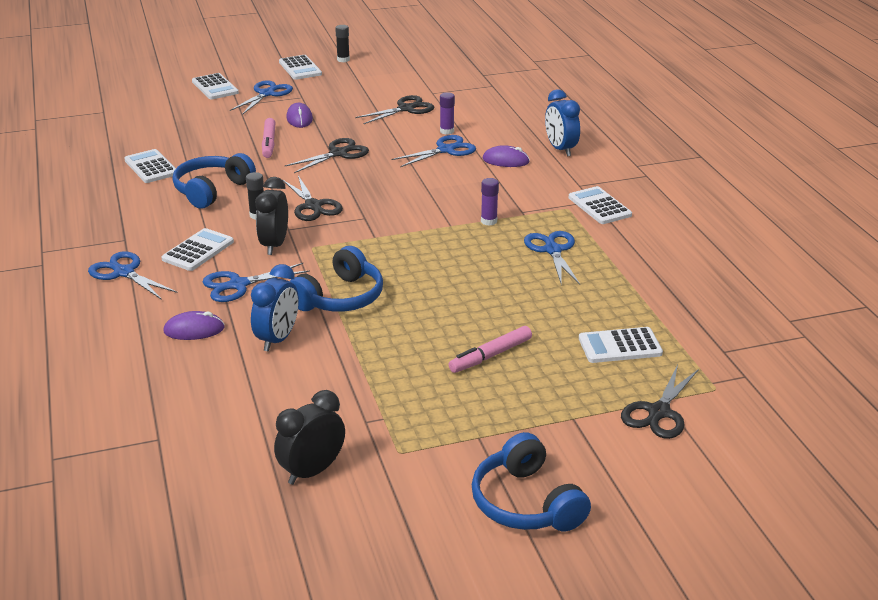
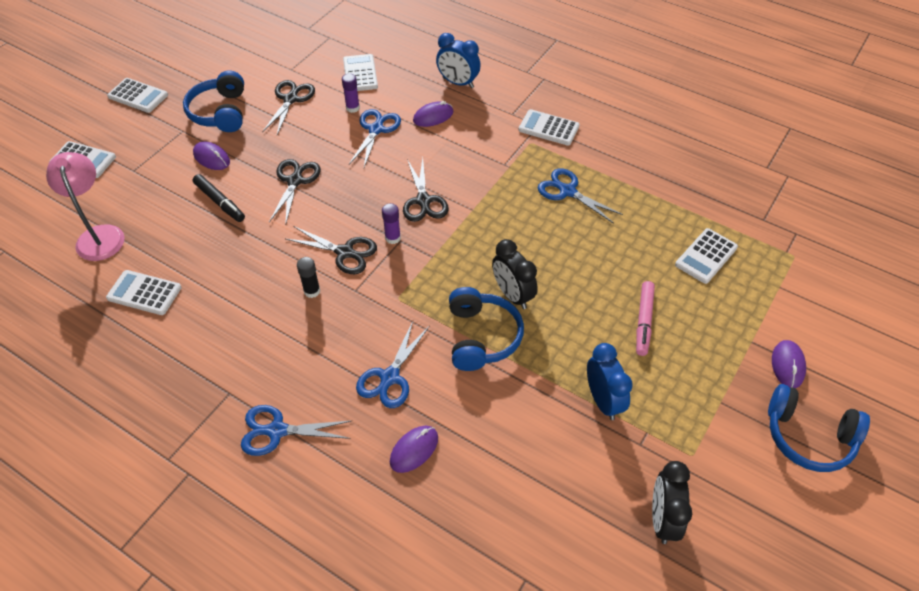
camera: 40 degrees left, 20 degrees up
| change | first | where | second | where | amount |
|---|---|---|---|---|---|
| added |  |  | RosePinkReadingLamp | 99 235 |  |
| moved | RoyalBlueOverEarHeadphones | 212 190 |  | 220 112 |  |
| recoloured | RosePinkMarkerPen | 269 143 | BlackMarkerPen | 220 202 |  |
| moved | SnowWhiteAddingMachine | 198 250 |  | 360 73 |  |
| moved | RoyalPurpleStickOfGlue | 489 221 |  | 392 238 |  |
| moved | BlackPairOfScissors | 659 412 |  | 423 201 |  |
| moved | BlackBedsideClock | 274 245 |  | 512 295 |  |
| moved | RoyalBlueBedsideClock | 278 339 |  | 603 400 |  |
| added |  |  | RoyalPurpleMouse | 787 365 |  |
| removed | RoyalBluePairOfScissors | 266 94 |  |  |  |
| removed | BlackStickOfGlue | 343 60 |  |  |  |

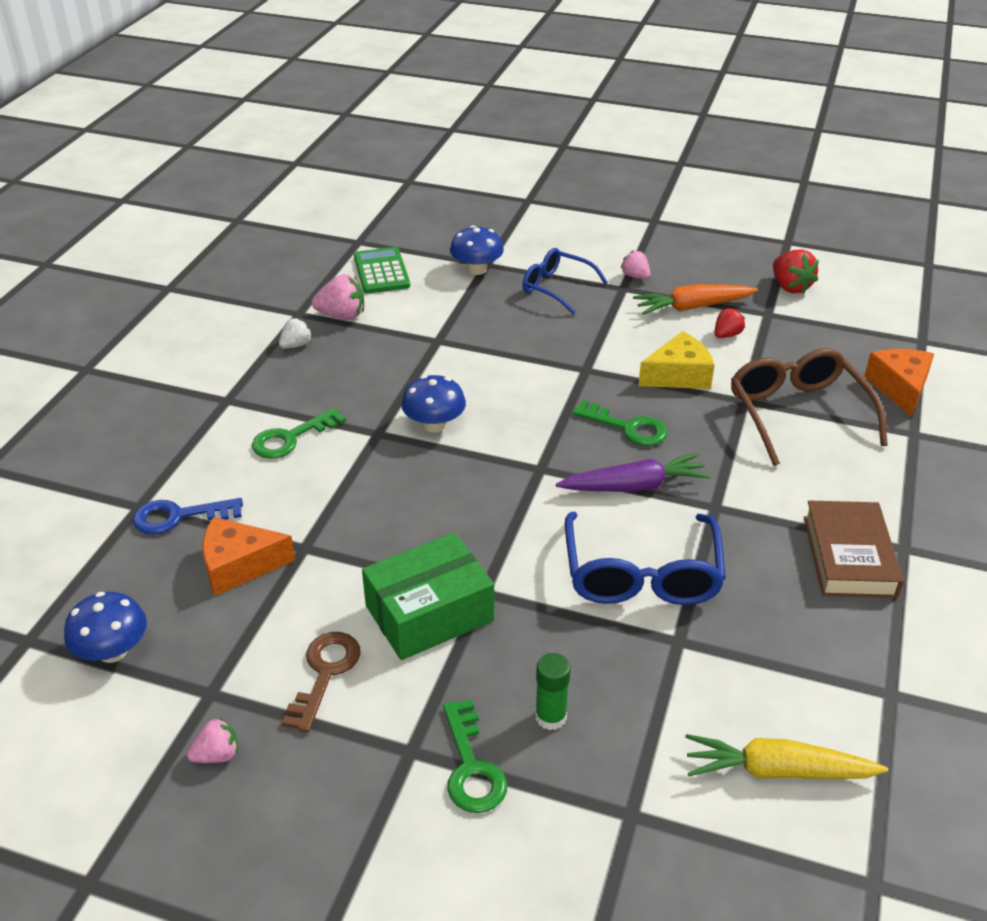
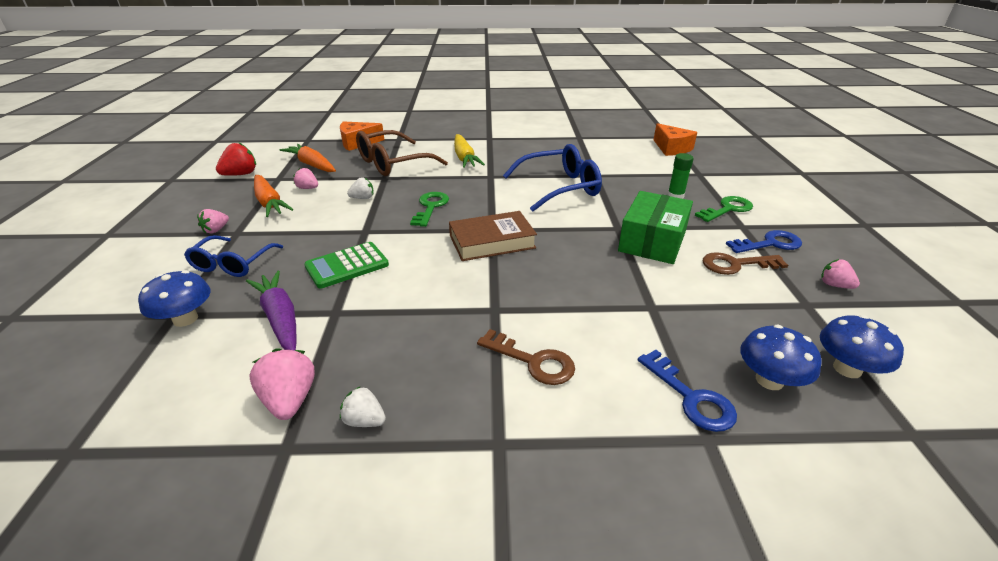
camera: 110 degrees left, 5 degrees down
| change | first | where | second | where | amount |
|---|---|---|---|---|---|
| moved | RoyalPurpleRootVegetable | 634 486 |  | 280 318 |  |
| added |  |  | BrightOrangeRootVegetable | 312 165 |  |
| recoloured | RedStrawberry | 727 335 | RosePinkStrawberry | 308 188 |  |
| moved | EmeraldAddingMachine | 381 272 |  | 347 266 |  |
| replaced | BrightYellowPieceOfCheese | 678 375 | SnowWhiteStrawberry | 363 198 |  |
| moved | RussetBook | 849 556 |  | 492 242 |  |
| moved | BrightYellowRootVegetable | 777 771 |  | 464 158 |  |
| recoloured | EmeraldDoorKey | 291 438 | RussetDoorKey | 533 361 |  |
| turned | EmeraldBox | 429 613 |  | 652 241 | 75 degrees clockwise |
| moved | BrightOrangePieceOfCheese | 239 565 |  | 671 148 |  |
| added |  |  | RoyalBlueDoorKey | 769 244 |  |
| moved | RoyalBlueMushroom | 434 425 |  | 769 380 |  |

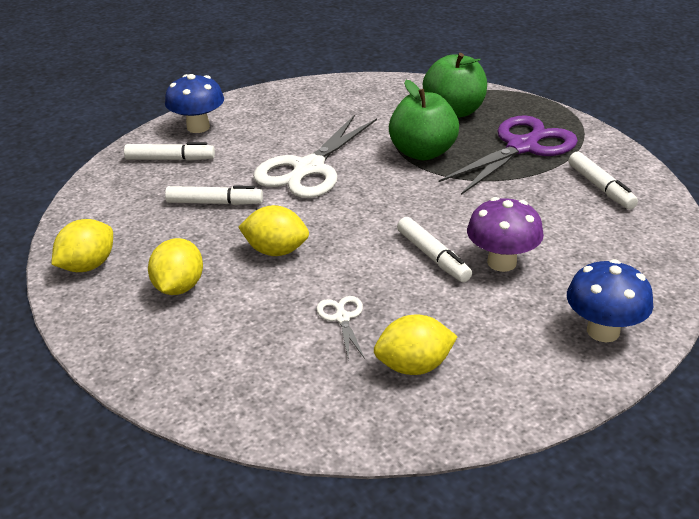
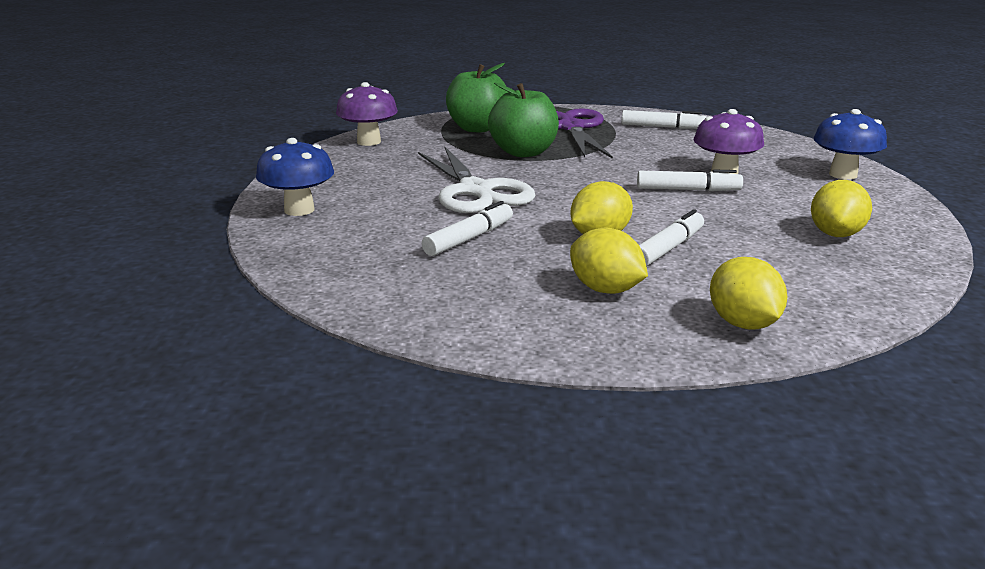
camera: 55 degrees left, 10 degrees down
| change | first | where | second | where | amount |
|---|---|---|---|---|---|
| added |  |  | RoyalPurpleMushroom | 369 142 |  |
| moved | SnowWhiteMarkerPen | 170 159 |  | 667 249 |  |
| moved | BrightYellowCitrusFruit | 88 266 |  | 743 323 |  |
| removed | SnowWhitePairOfScissors | 342 317 |  |  |  |

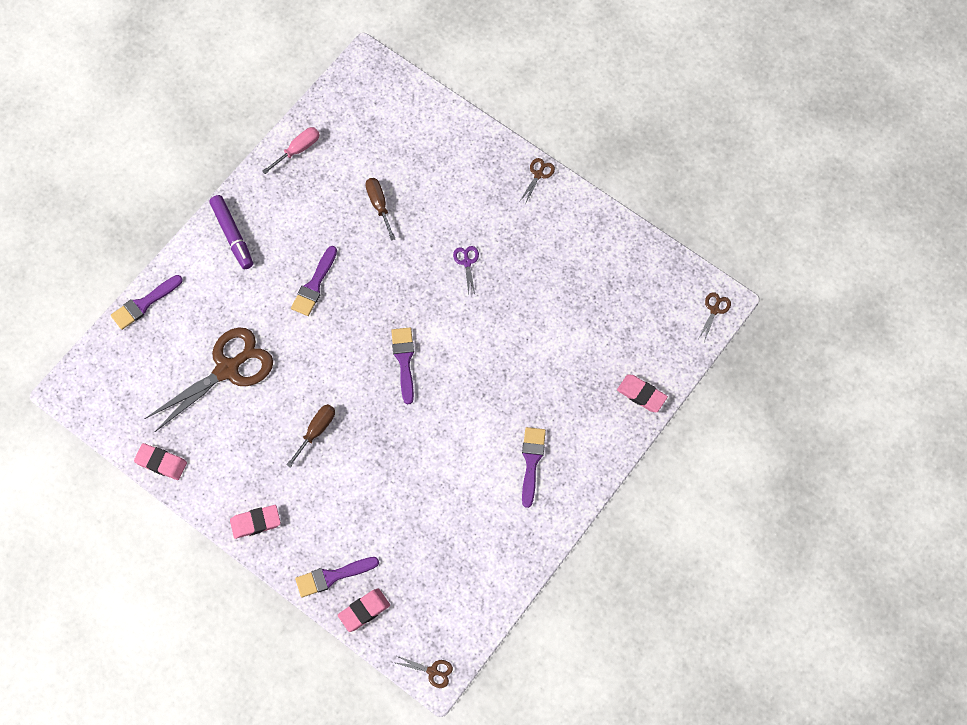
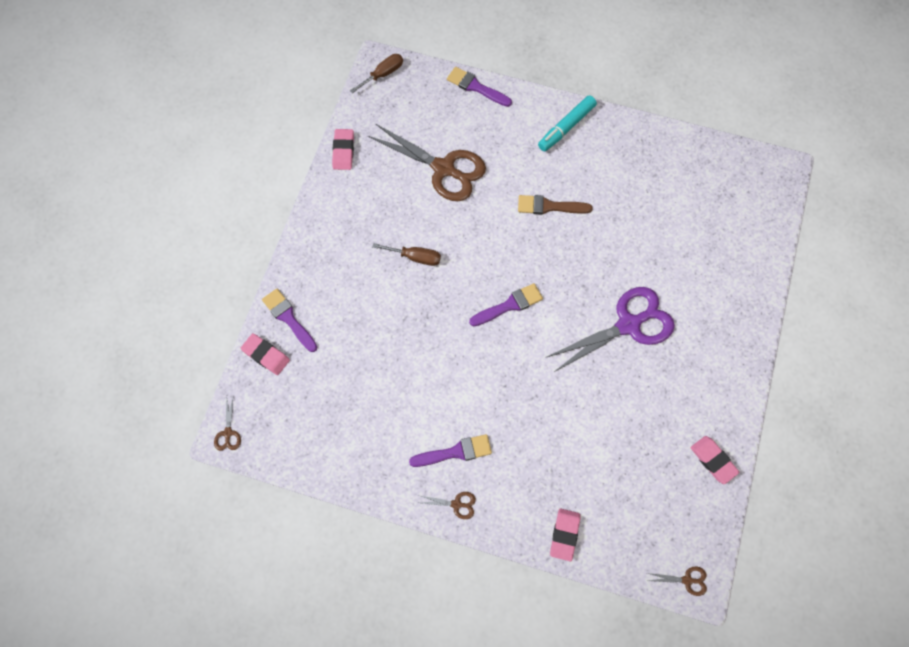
camera: 70 degrees right, 0 degrees up
| change | first | where | second | where | amount |
|---|---|---|---|---|---|
| moved | RussetFlatScrewdriver | 379 205 |  | 383 74 |  |
| moved | RussetPairOfScissors | 538 174 |  | 457 504 |  |
| recoloured | RoyalPurplePaintBrush | 314 284 | RussetPaintBrush | 549 206 |  |
| recoloured | RoyalPurpleMarkerPen | 232 235 | TurquoiseMarkerPen | 566 127 |  |
| resized | RoyalPurplePairOfScissors | 467 262 |  | 629 324 | x2.45 |
| moved | RosePinkEraser | 255 522 |  | 713 460 |  |
| removed | RosePinkFlatScrewdriver | 298 149 |  |  |  |

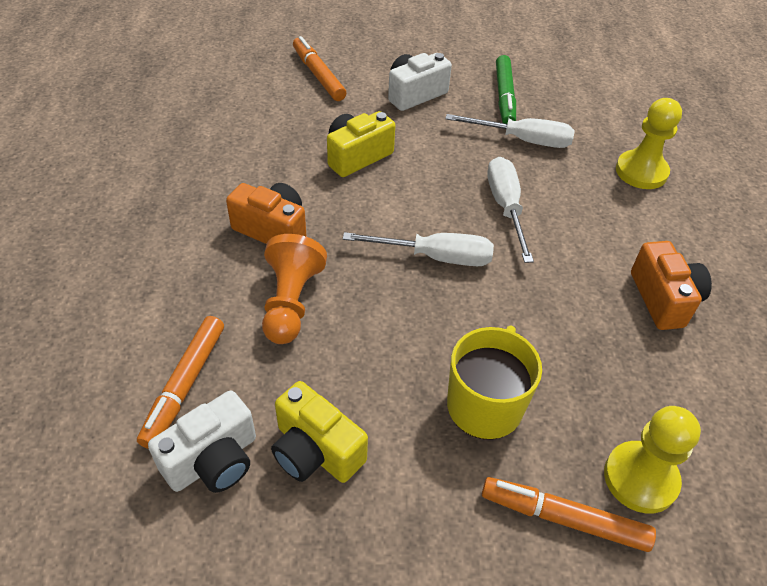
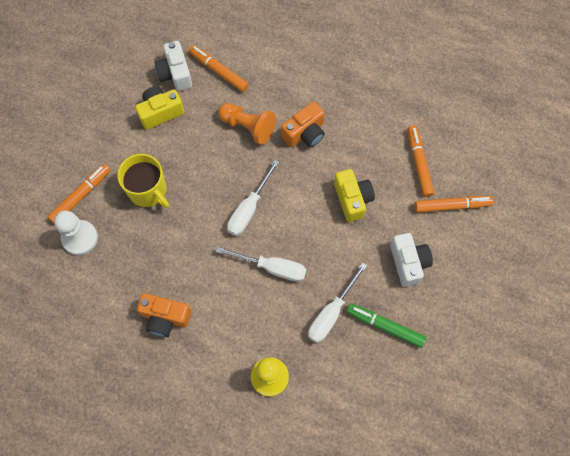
camera: 115 degrees right, 20 degrees up
| change | first | where | second | where | amount |
|---|---|---|---|---|---|
| recoloured | BrightYellowPawn | 640 478 | SnowWhitePawn | 80 238 |  |
| added |  |  | BrightOrangeMarkerPen | 419 163 |  |

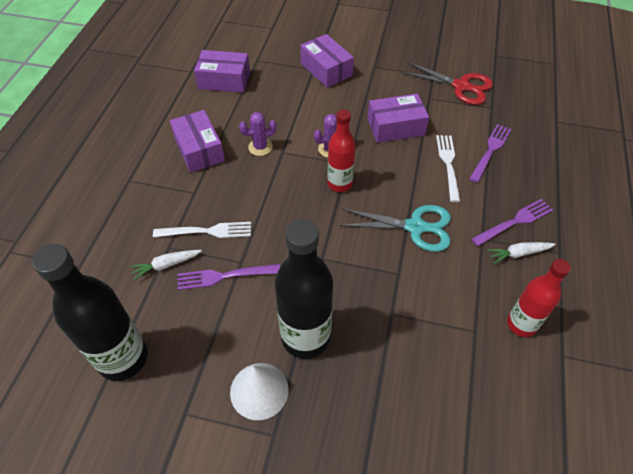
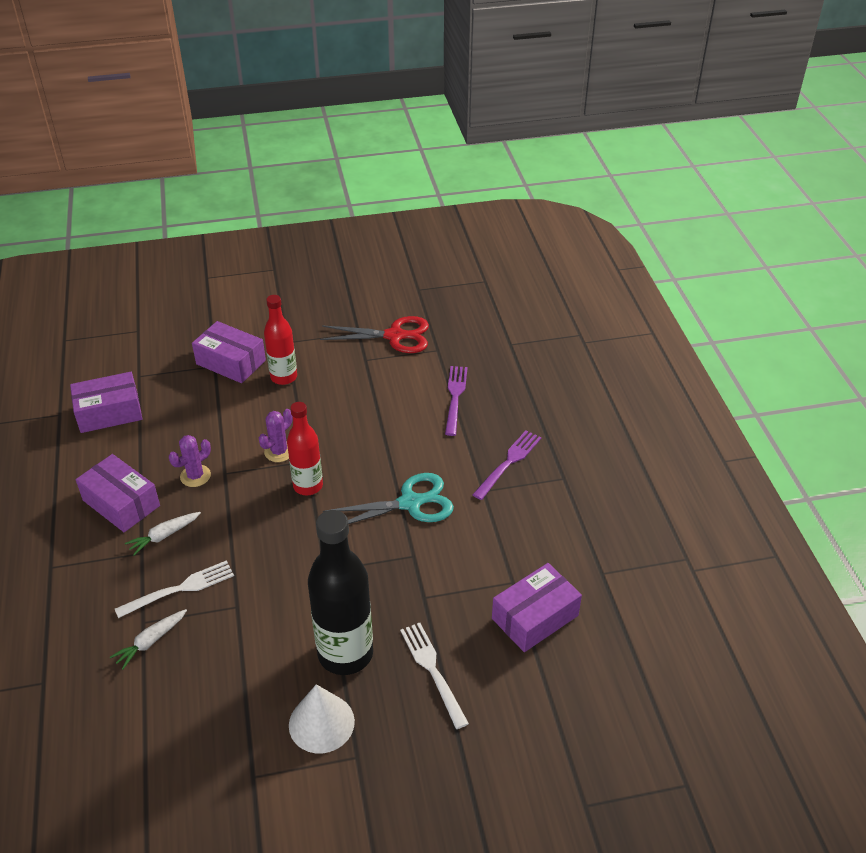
camera: 25 degrees left, 10 degrees down
| change | first | where | second | where | amount |
|---|---|---|---|---|---|
| moved | SnowWhiteRootVegetable | 518 254 |  | 164 536 |  |
| moved | RedBottle | 521 324 |  | 284 377 |  |
| moved | SnowWhiteTableFork | 448 164 |  | 432 671 |  |
| moved | RoyalPurpleBox | 395 127 |  | 535 617 |  |
| removed | BlackBottle | 123 358 |  |  |  |
| removed | RoyalPurpleTableFork | 224 276 |  |  |  |

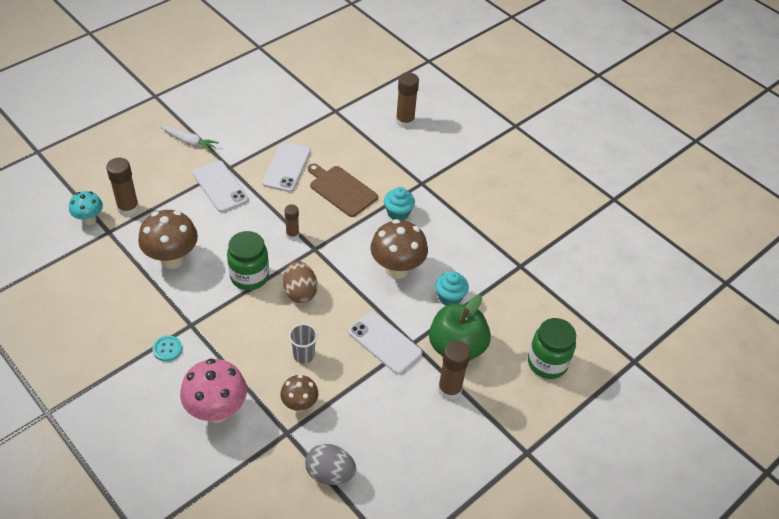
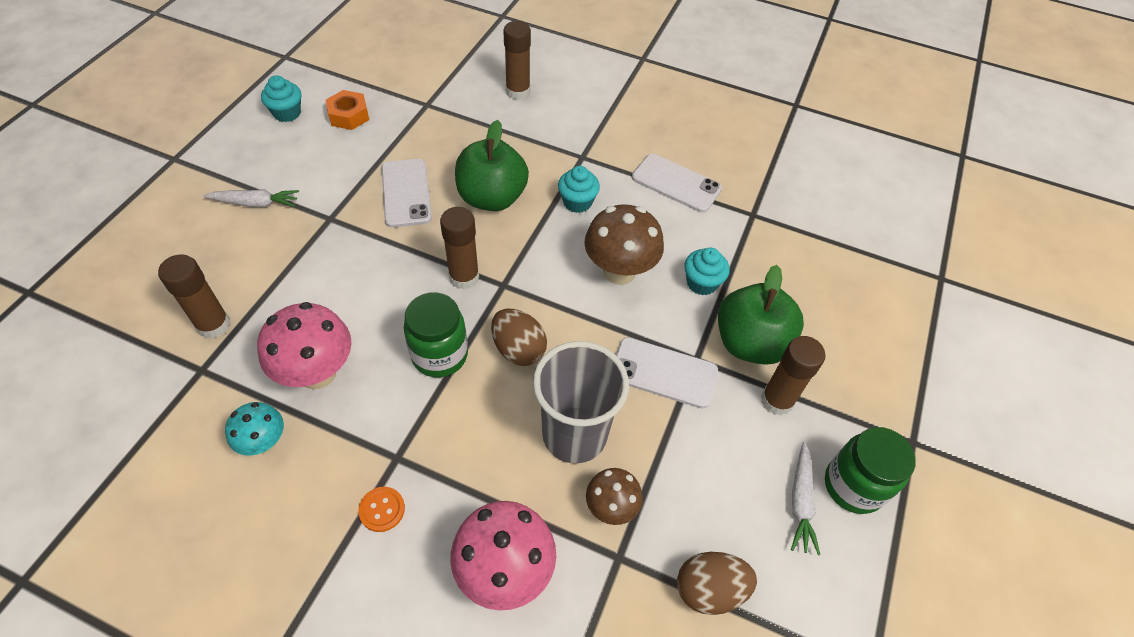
camera: 25 degrees left, 5 degrees up
| change | first | where | second | where | amount |
|---|---|---|---|---|---|
| moved | TurquoiseMushroom | 89 219 |  | 264 443 |  |
| recoloured | RussetMushroom | 172 259 | RosePinkMushroom | 317 373 |  |
| added |  |  | TurquoiseCupcake | 287 113 |  |
| added |  |  | BrightOrangeHexagonNut | 349 116 |  |
| recoloured | TurquoiseShirtButton | 167 349 | BrightOrangeShirtButton | 382 510 |  |
| resized | RussetStickOfGlue | 292 235 |  | 464 277 | x1.62 |
| replaced | RussetBreadBoard | 341 190 | EmeraldAppleFruit | 492 198 |  |
| resized | GreyTumbler | 303 355 |  | 574 434 | x2.09 |
| moved | SnowWhitePhone | 220 186 |  | 676 183 |  |
| recoloured | GreyToyEgg | 330 473 | RussetToyEgg | 709 589 |  |
| added |  |  | SnowWhiteRootVegetable | 800 501 |  |
| moved | EmeraldJar | 547 363 |  | 853 486 |  |

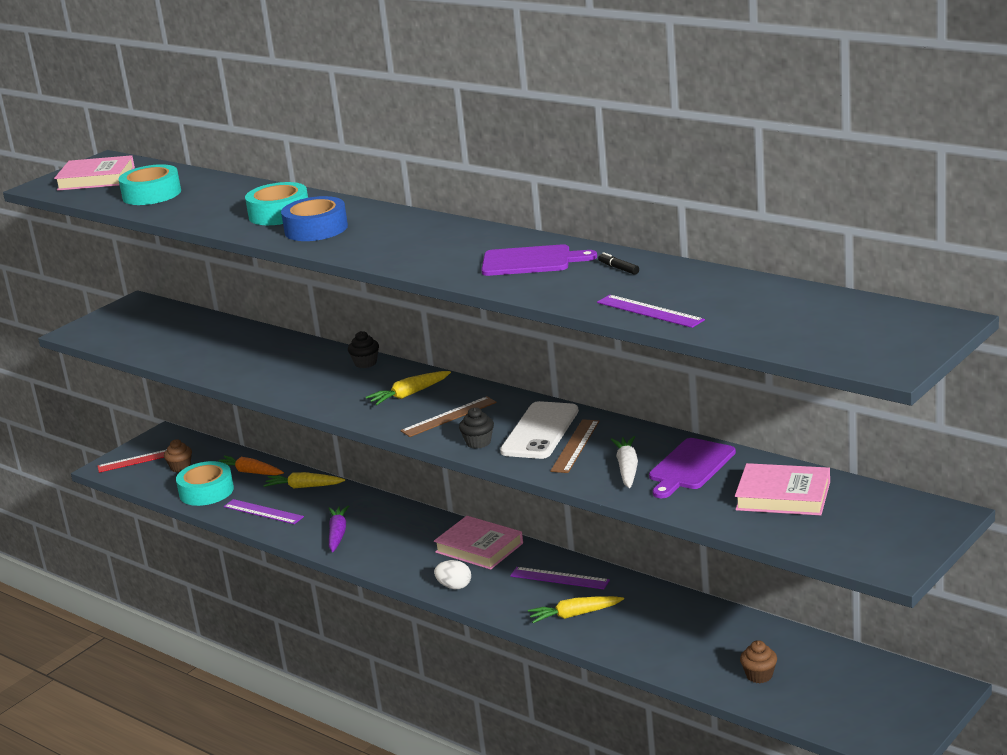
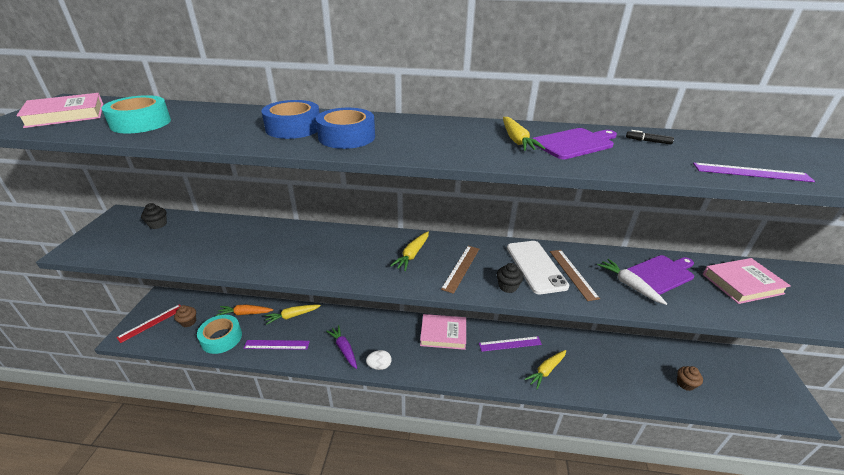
camera: 35 degrees left, 10 degrees up
| change | first | where | second | where | amount |
|---|---|---|---|---|---|
| moved | BlackCupcake | 365 363 |  | 158 224 |  |
| recoloured | TurquoiseTape | 279 214 | RoyalBlueTape | 293 128 |  |
| moved | SnowWhiteToyEgg | 454 586 |  | 379 366 |  |
| added |  |  | BrightYellowRootVegetable | 517 140 |  |
| turned | RoyalPurpleBreadBoard | 690 467 |  | 661 274 | 120 degrees counterclockwise |

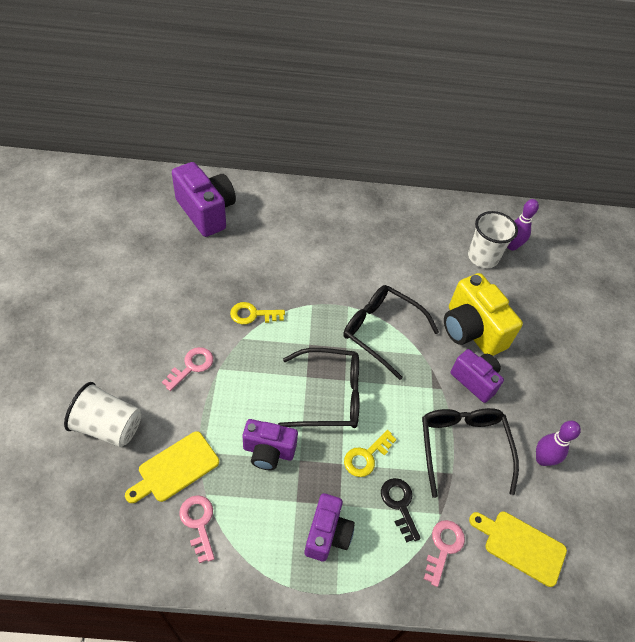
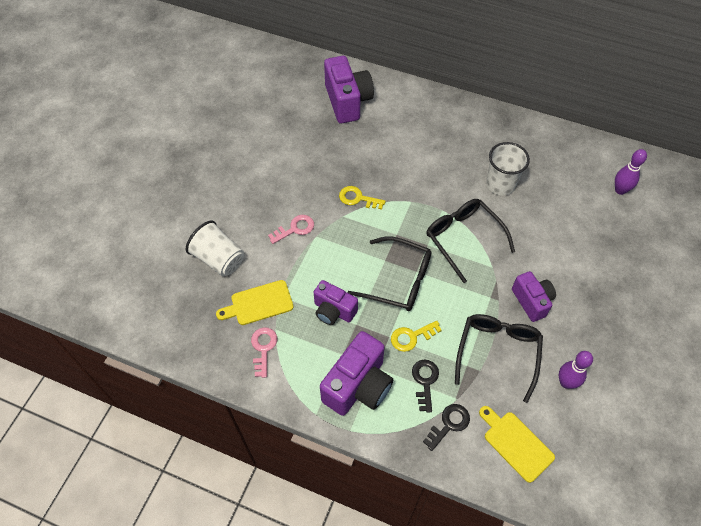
camera: 25 degrees right, 5 degrees up
| change | first | where | second | where | amount |
|---|---|---|---|---|---|
| resized | RoyalPurpleCompactCamera | 327 534 |  | 358 386 | x1.59 |
| recoloured | RosePinkDoorKey | 443 547 | BlackDoorKey | 449 424 |  |
| moved | SnowWhiteTumbler | 483 257 |  | 500 184 |  |
| removed | BrightYellowCompactCamera | 471 330 |  |  |  |

